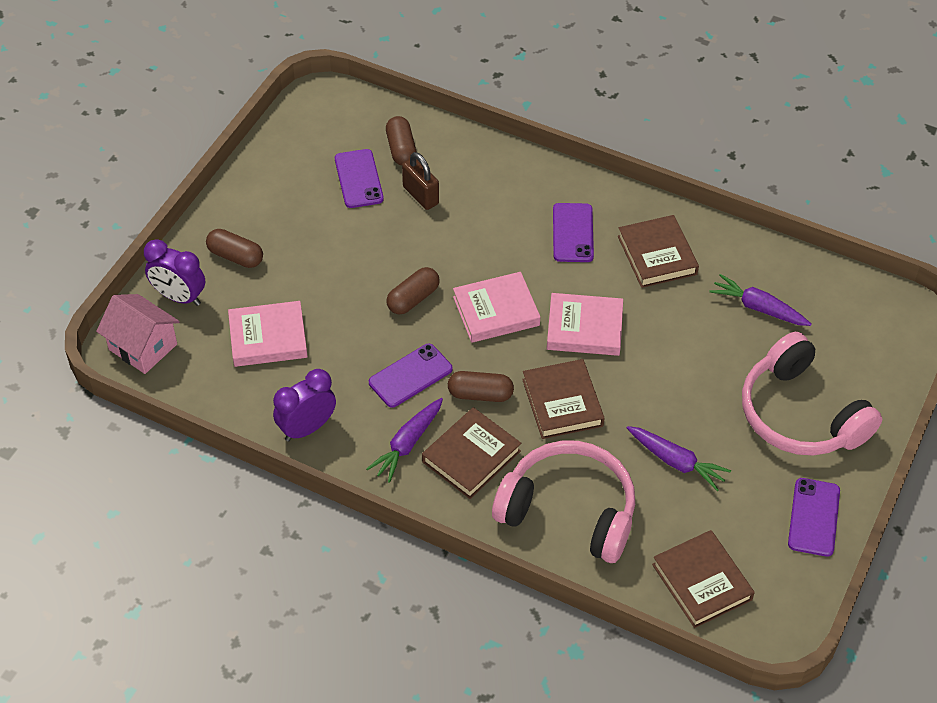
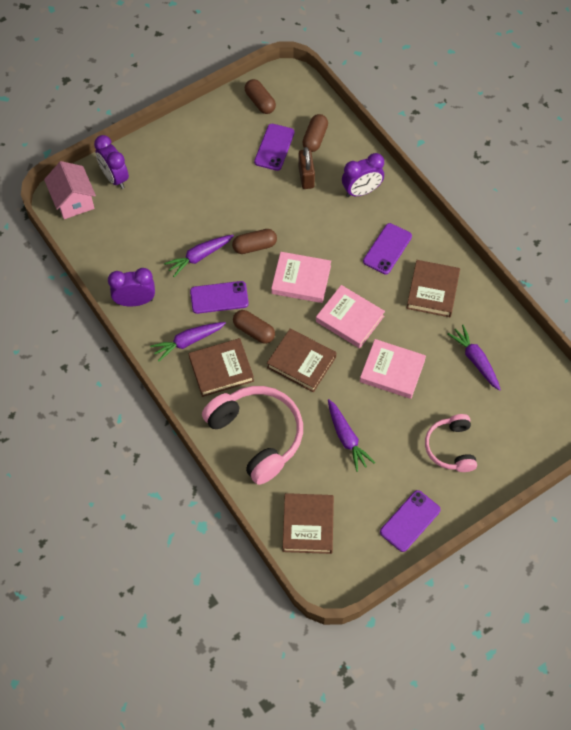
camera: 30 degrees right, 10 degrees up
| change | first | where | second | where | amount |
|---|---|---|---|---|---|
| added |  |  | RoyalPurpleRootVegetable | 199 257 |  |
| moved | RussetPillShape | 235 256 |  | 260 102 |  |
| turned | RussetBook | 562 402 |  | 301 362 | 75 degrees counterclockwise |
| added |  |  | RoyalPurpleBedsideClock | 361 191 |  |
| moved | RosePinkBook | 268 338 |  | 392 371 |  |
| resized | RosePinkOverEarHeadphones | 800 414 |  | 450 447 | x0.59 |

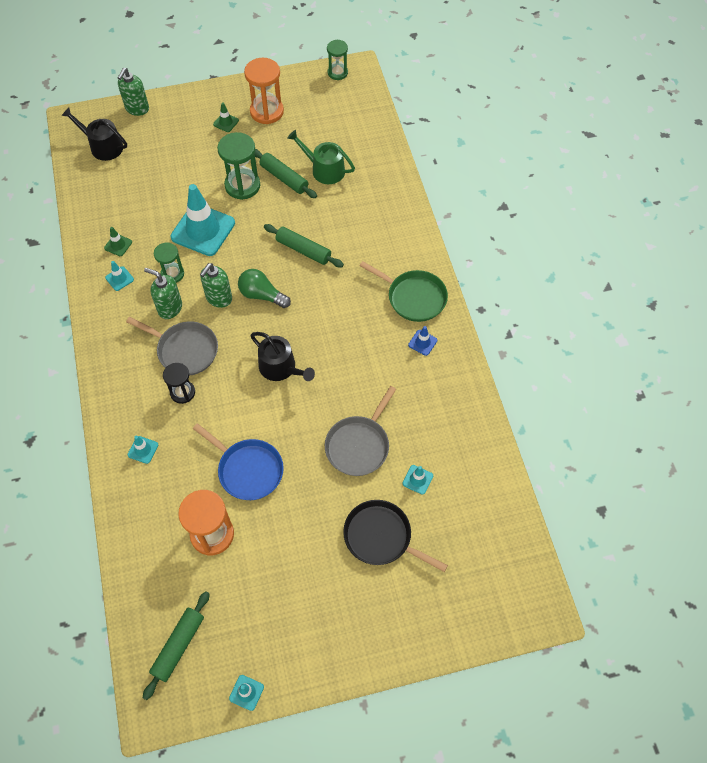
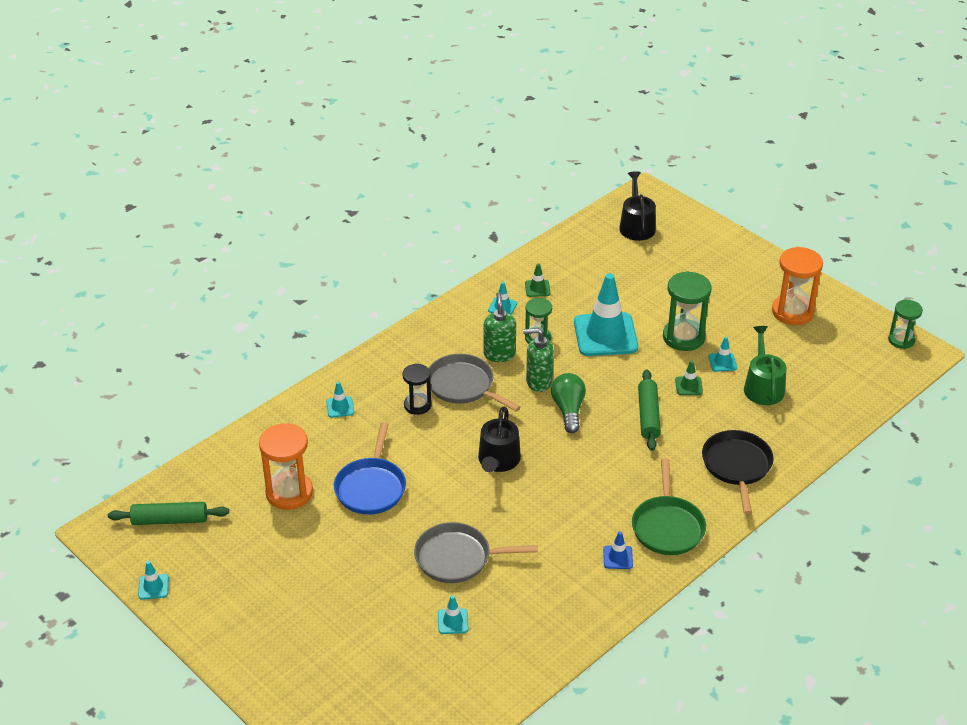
camera: 60 degrees right, 20 degrees down
| change | first | where | second | where | amount |
|---|---|---|---|---|---|
| turned | GreyPan | 185 350 |  | 463 385 | 135 degrees clockwise |
| moved | EmeraldTrafficCone | 226 122 |  | 688 386 |  |
| moved | BlackPan | 381 537 |  | 737 466 |  |
| replaced | EmeraldDoughRoller | 284 178 | TurquoiseTrafficCone | 722 362 |  |
| removed | EmeraldSoapPump | 137 109 |  |  |  |

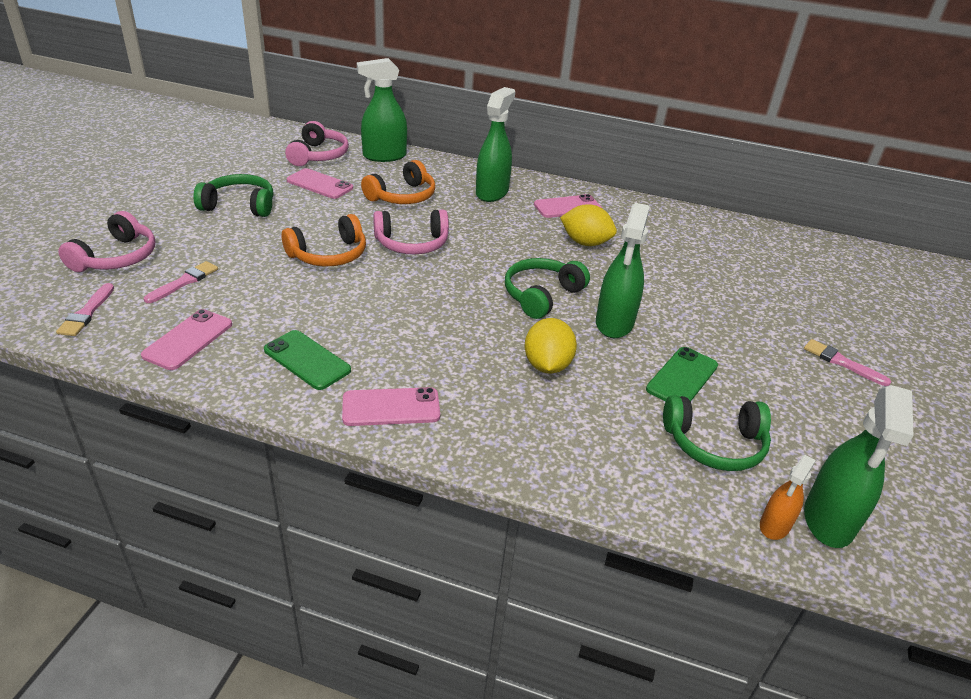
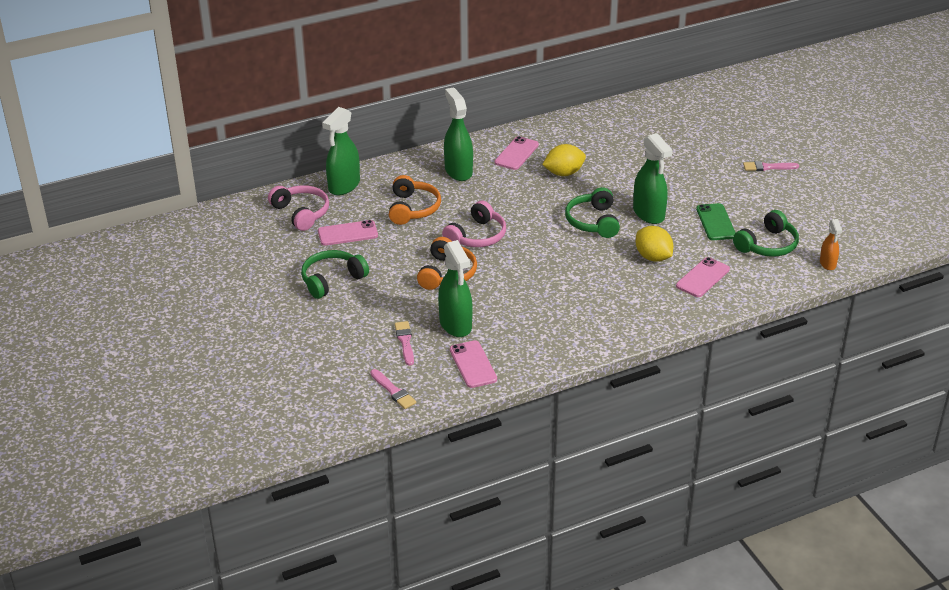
camera: 40 degrees left, 0 degrees up
| change | first | where | second | where | amount |
|---|---|---|---|---|---|
| moved | EmeraldSprayBottle | 828 520 |  | 455 325 |  |
| moved | RosePinkPhone | 391 407 |  | 703 278 |  |
| removed | RosePinkOverEarHeadphones | 117 257 |  |  |  |
| removed | EmeraldPhone | 307 360 |  |  |  |

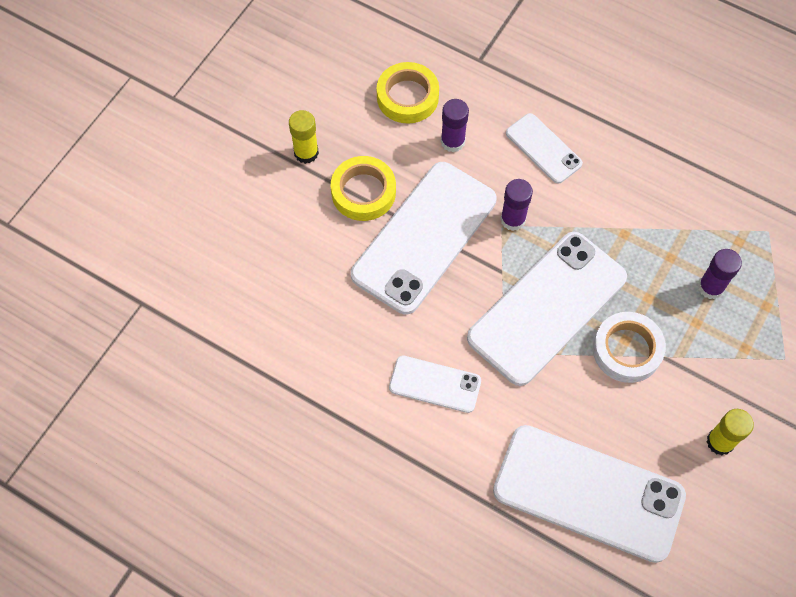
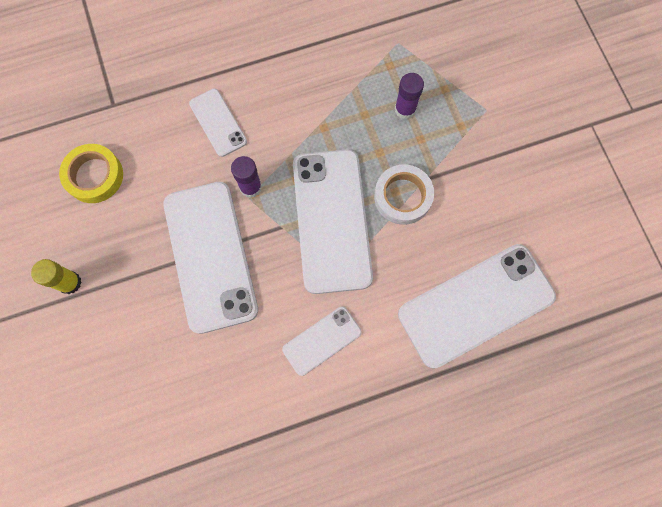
camera: 50 degrees left, 10 degrees up
| change | first | where | second | where | amount |
|---|---|---|---|---|---|
| turned | SnowWhitePhone | 543 148 |  | 218 122 | 60 degrees clockwise |
| removed | BrightYellowTape | 363 192 |  |  |  |
| removed | RoyalPurpleStickOfGlue | 452 141 |  |  |  |
| removed | BrightYellowStickOfGlue | 720 442 |  |  |  |

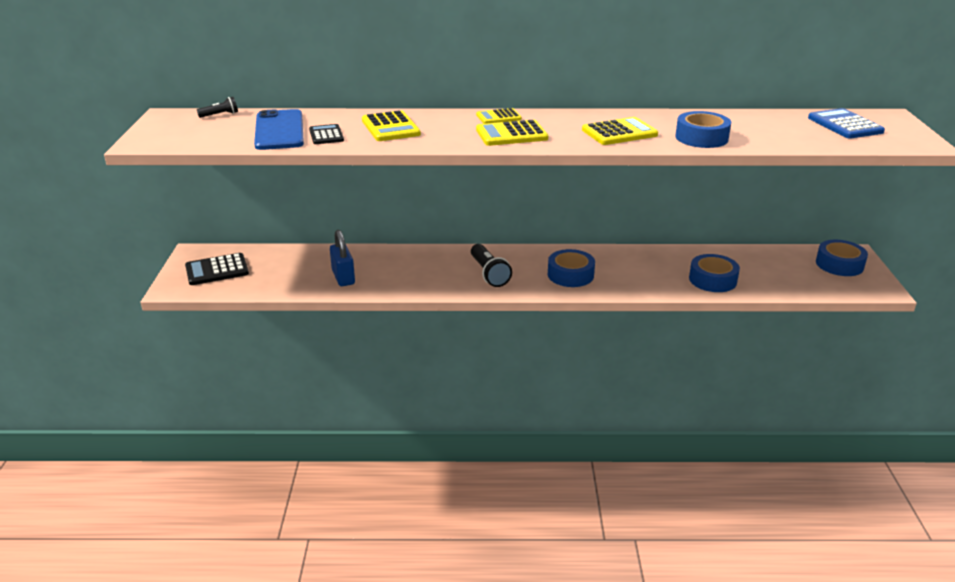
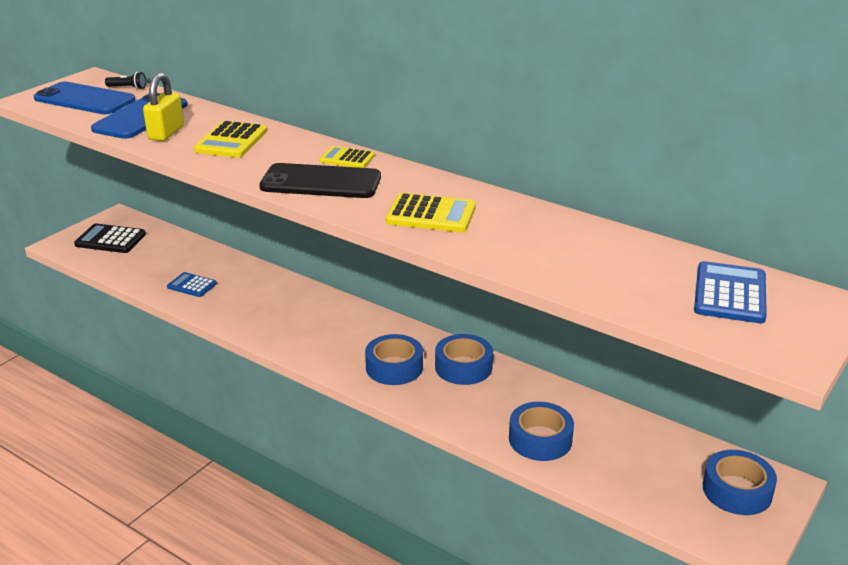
camera: 35 degrees right, 0 degrees up
| change | first | where | second | where | amount |
|---|---|---|---|---|---|
| added |  |  | RoyalBluePhone | 85 99 |  |
| replaced | BlackAddingMachine | 326 135 | BrightYellowLock | 166 133 |  |
| replaced | RoyalBlueLock | 343 277 | RoyalBlueAddingMachine | 192 285 |  |
| replaced | BrightYellowAddingMachine | 511 134 | BlackPhone | 321 182 |  |
| moved | RoyalBlueTape | 701 138 |  | 463 367 |  |
| removed | BlackTorch | 489 274 |  |  |  |

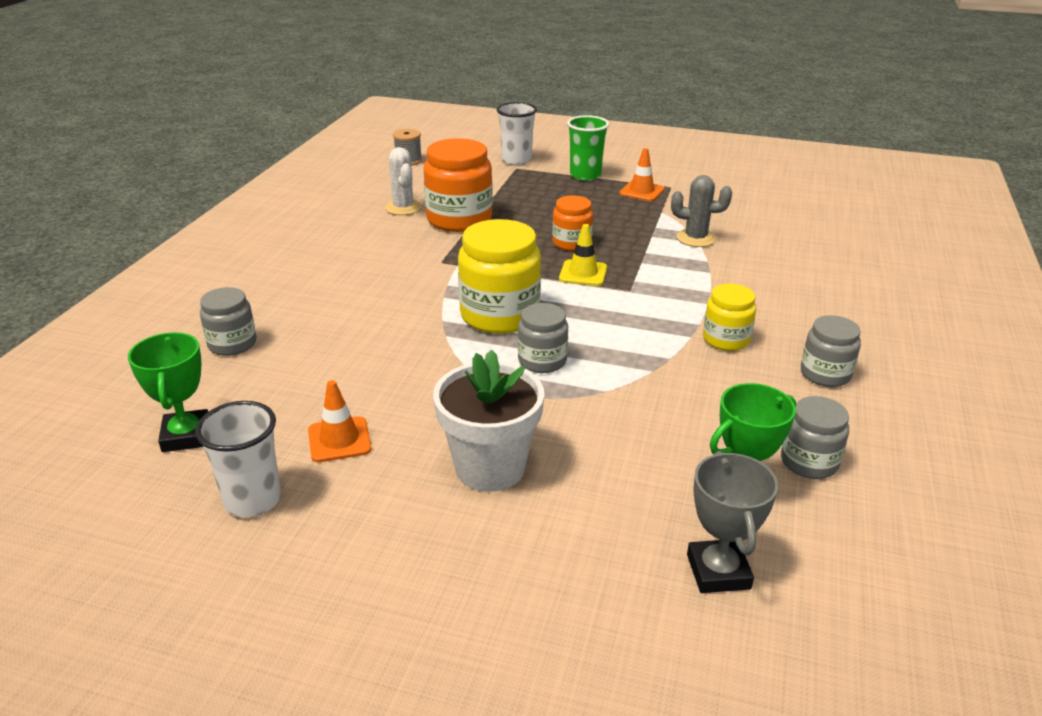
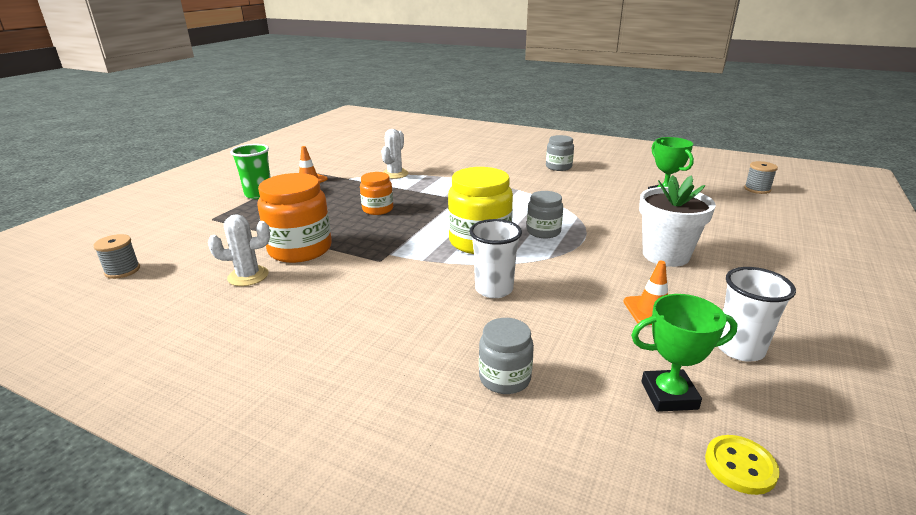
camera: 80 degrees left, 5 degrees down
| change | first | where | second | where | amount |
|---|---|---|---|---|---|
| recoloured | GreyCactus | 695 238 | SnowWhiteCactus | 395 174 |  |
| moved | SnowWhiteTumbler | 516 160 |  | 494 289 |  |
| added |  |  | BrightYellowShirtButton | 740 466 |  |
| added |  |  | GreyReelOfThread | 757 189 |  |
| removed | BrightYellowTrafficCone | 583 273 |  |  |  |
| removed | GreyAwardCup | 718 571 |  |  |  |
| removed | BrightYellowJar | 726 339 |  |  |  |
| removed | GreyJar | 809 462 |  |  |  |

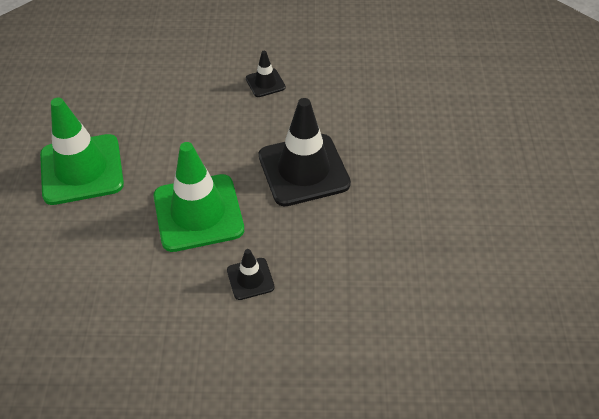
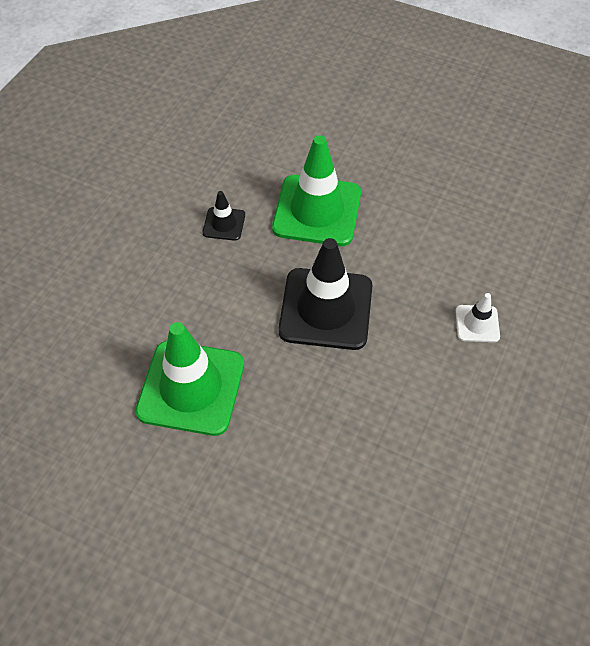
camera: 115 degrees right, 5 degrees up
| change | first | where | second | where | amount |
|---|---|---|---|---|---|
| moved | EmeraldTrafficCone | 82 169 |  | 191 387 |  |
| recoloured | BlackTrafficCone | 265 83 | SnowWhiteTrafficCone | 477 323 |  |

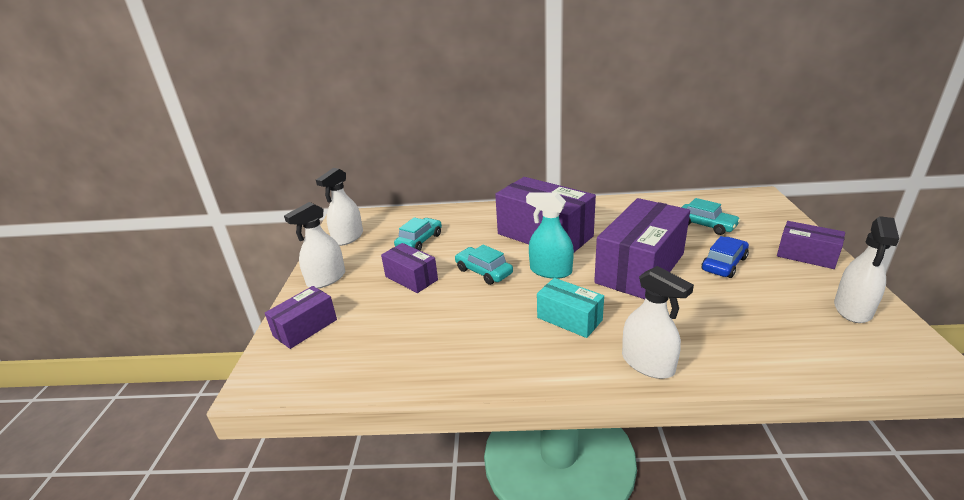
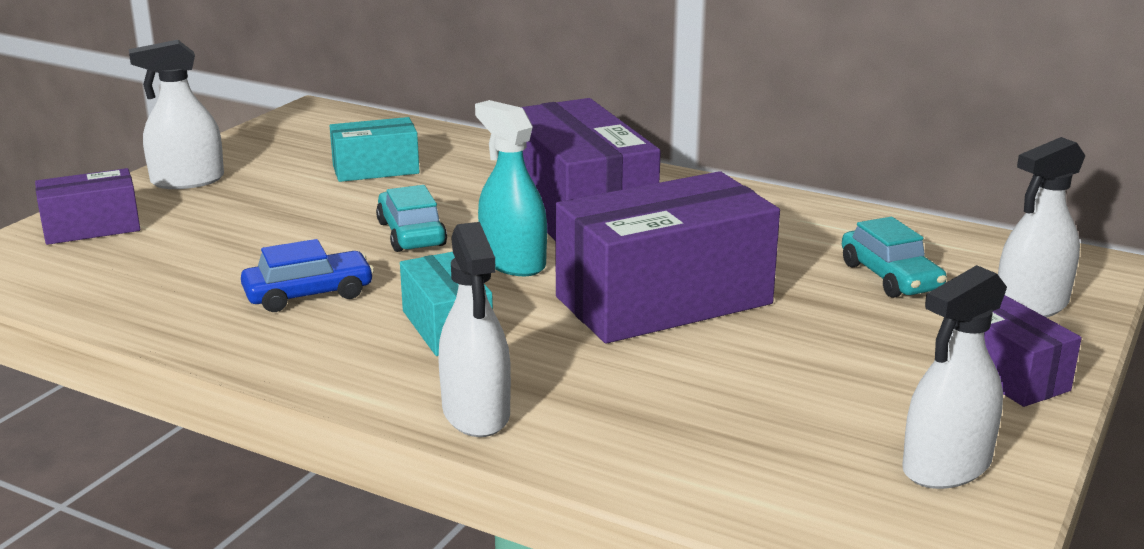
camera: 25 degrees right, 5 degrees down
| change | first | where | second | where | amount |
|---|---|---|---|---|---|
| moved | RoyalBlueCar | 724 264 |  | 308 294 |  |
| replaced | TurquoiseCar | 419 241 | TurquoiseBox | 375 169 |  |
| moved | SnowWhiteSprayBottle | 348 238 |  | 1031 306 |  |
| removed | RoyalPurpleBox | 411 278 |  |  |  |

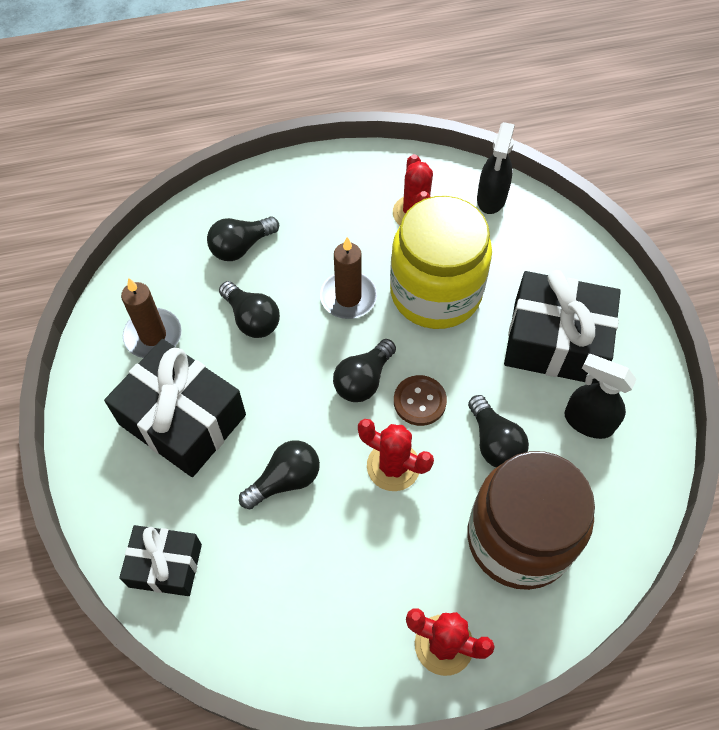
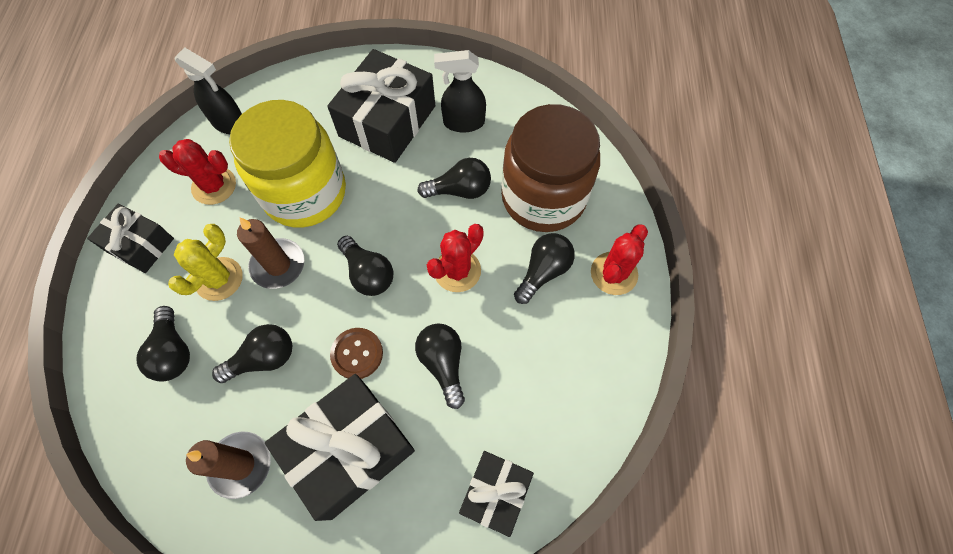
camera: 75 degrees left, 5 degrees up
| change | first | where | second | where | amount |
|---|---|---|---|---|---|
| added |  |  | BlackWrappedGift | 140 245 |  |
| added |  |  | BrightYellowCactus | 219 279 |  |
| moved | RussetShirtButton | 419 401 |  | 357 354 |  |
| turned | BlackSprayBottle | 587 421 |  | 463 123 | 45 degrees clockwise |
| added |  |  | BlackBulb | 543 271 |  |

